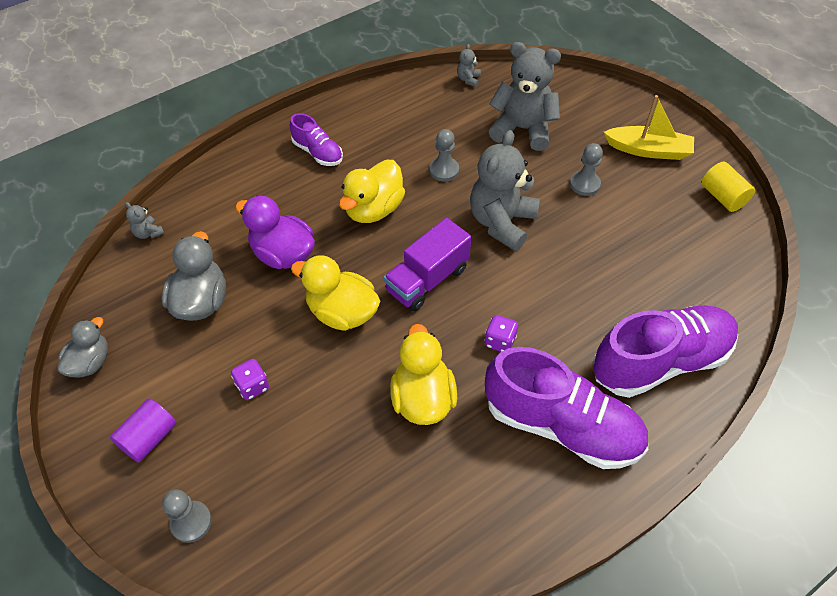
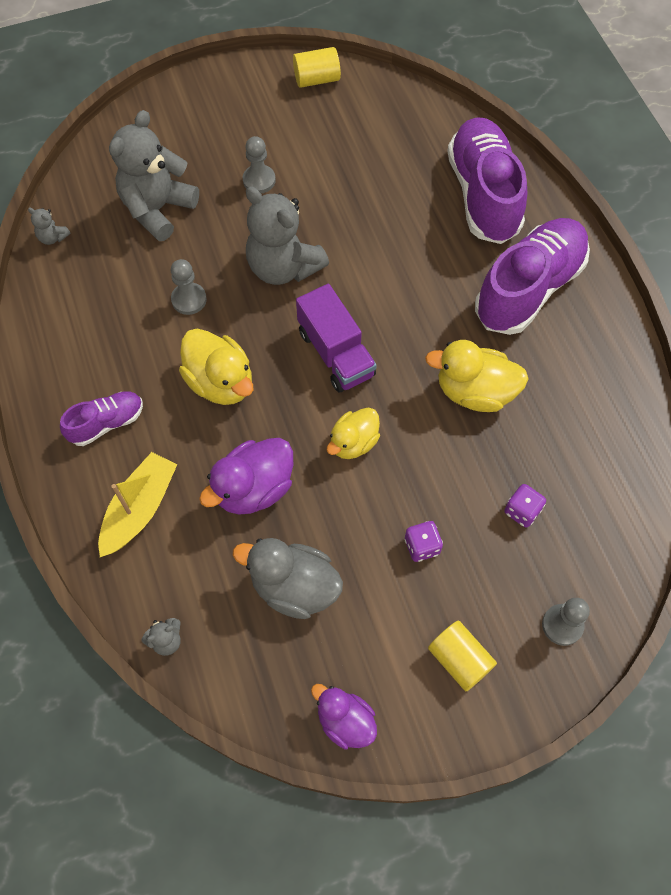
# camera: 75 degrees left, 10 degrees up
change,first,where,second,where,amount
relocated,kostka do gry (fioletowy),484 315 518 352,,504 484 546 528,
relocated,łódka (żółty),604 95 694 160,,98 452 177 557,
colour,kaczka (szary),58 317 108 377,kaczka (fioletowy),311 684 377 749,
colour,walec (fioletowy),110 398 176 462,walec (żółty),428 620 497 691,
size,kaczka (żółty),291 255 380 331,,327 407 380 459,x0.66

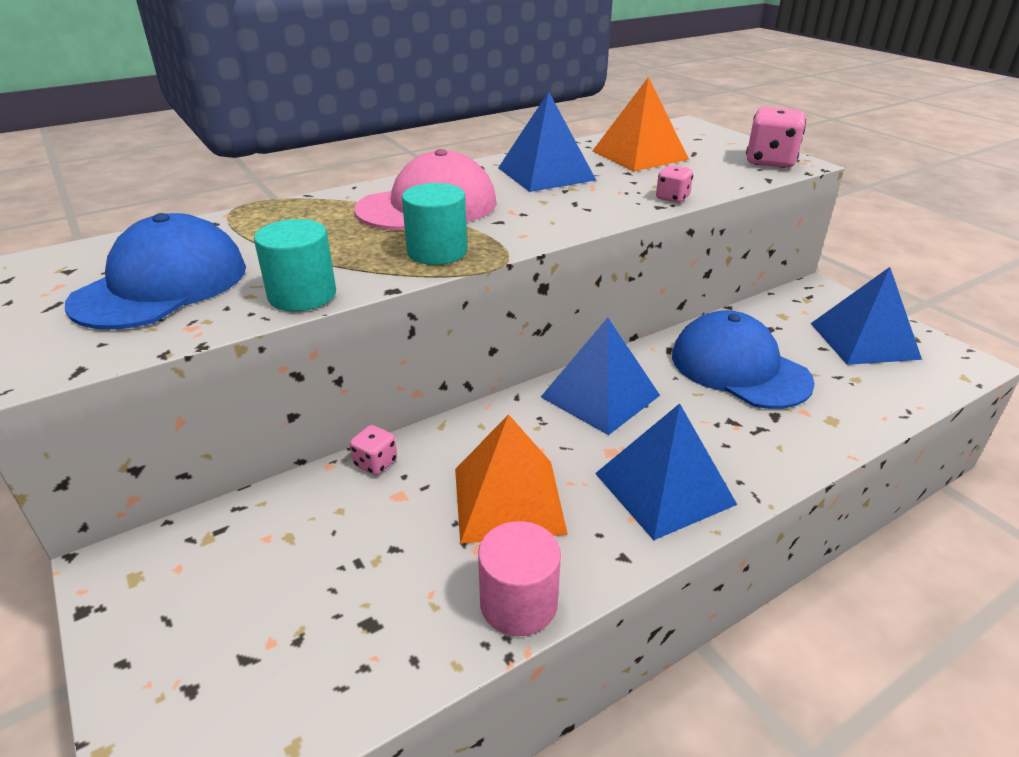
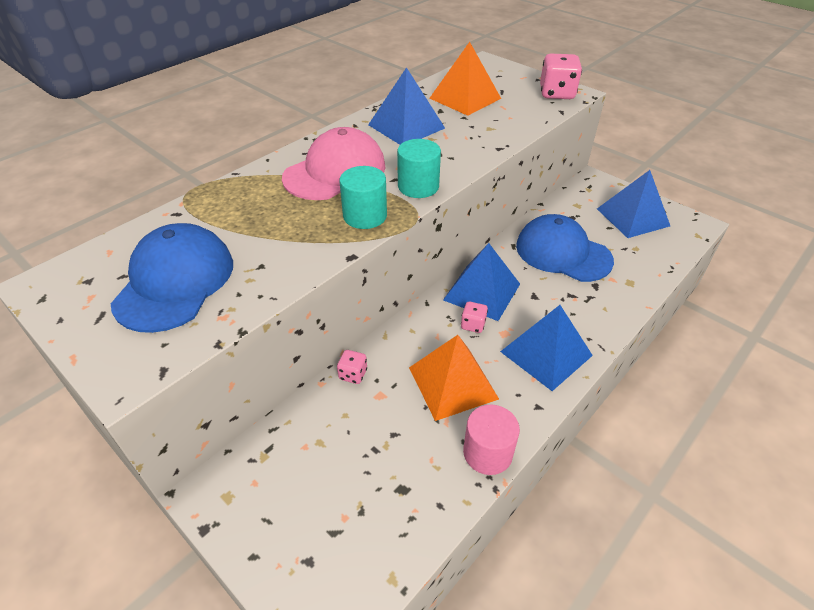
# camera: 15 degrees left, 10 degrees up
change,first,where,second,where,amount
relocated,walec (turkusowy),254 219 336 311,,397 139 441 198,
relocated,kostka do gry (różowy),656 165 693 203,,461 302 488 333,

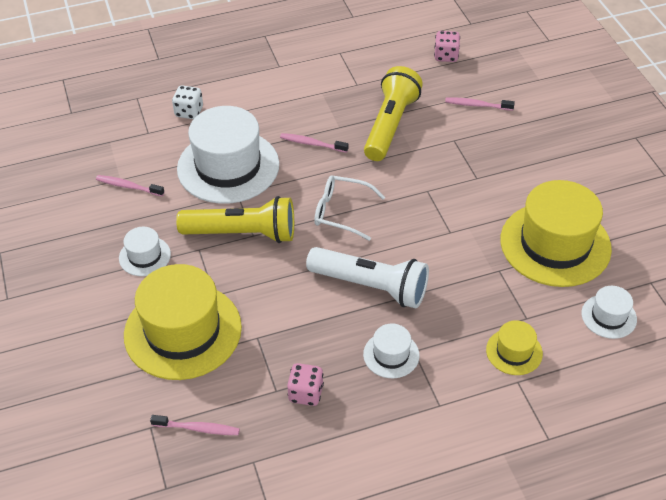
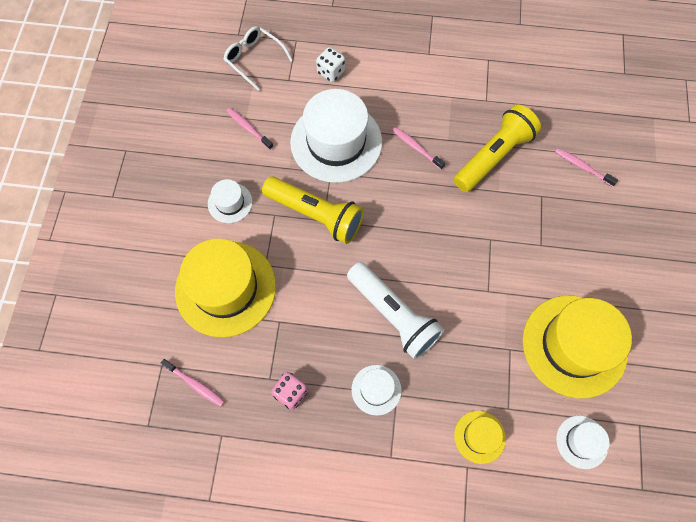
# camera: 25 degrees right, 20 degrees up
change,first,where,second,where,amount
missing,kostka do gry (różowy),434 31 460 62,,,
relocated,okulary (biały),314 175 385 241,,224 26 293 91,

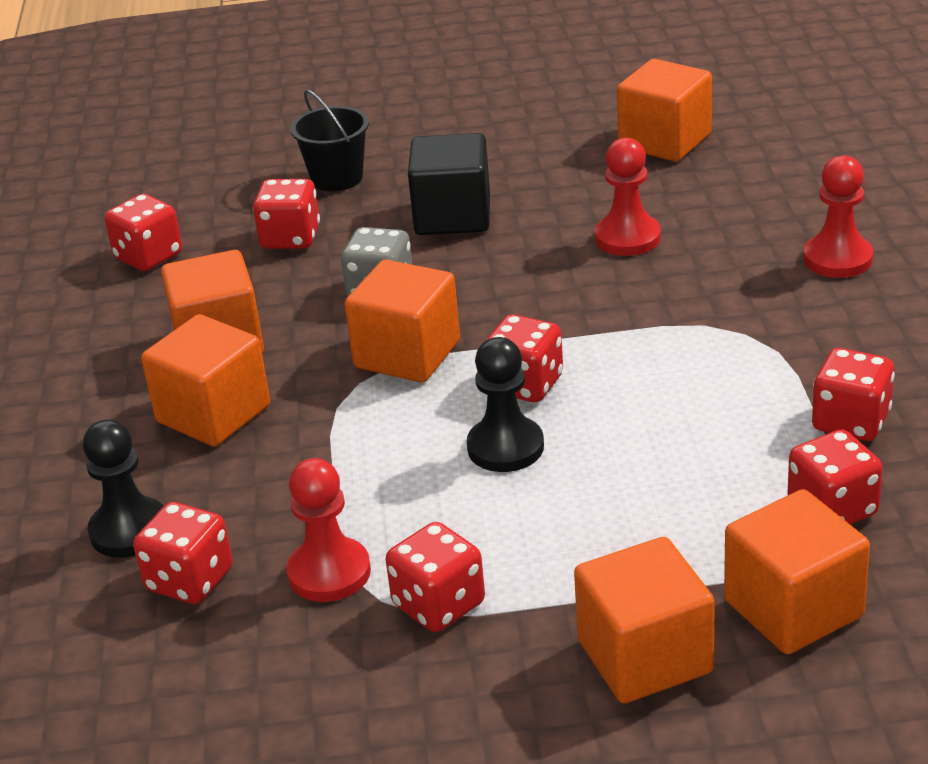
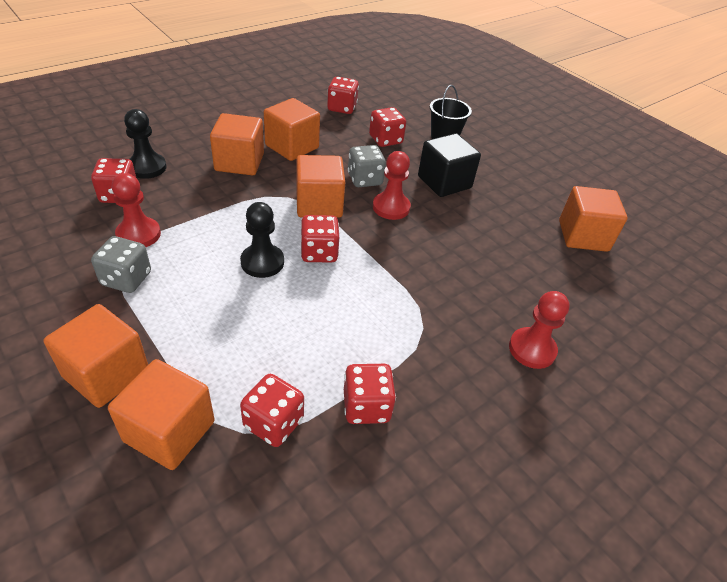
# camera: 50 degrees right, 10 degrees up
change,first,where,second,where,amount
relocated,pionek (czerwony),595 137 661 256,,373 151 411 220,
colour,kostka do gry (czerwony),386 522 485 632,kostka do gry (szary),91 236 151 293,

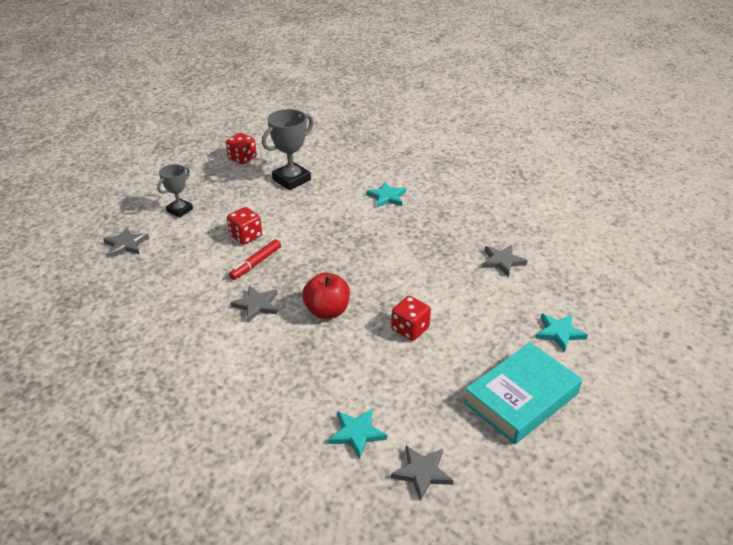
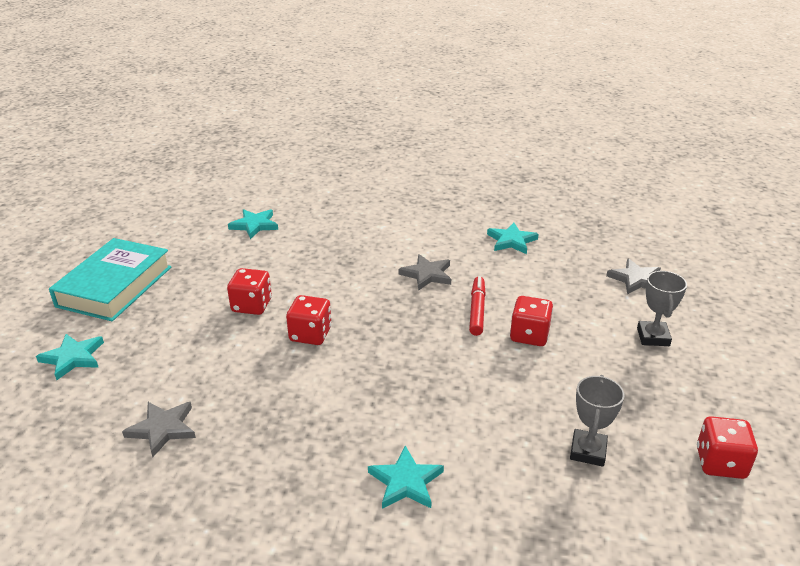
# camera: 150 degrees right, 5 degrees down
change,first,where,second,where,amount
missing,jabłko (czerwony),302 272 350 319,,,
missing,gwiazda (szary),391 445 453 501,,,
appeared,,,kostka do gry (czerwony),286 295 332 345,
appeared,,,gwiazda (turkusowy),487 223 539 254,
size,puchar (szary),262 109 313 190,,570 375 625 467,x0.63

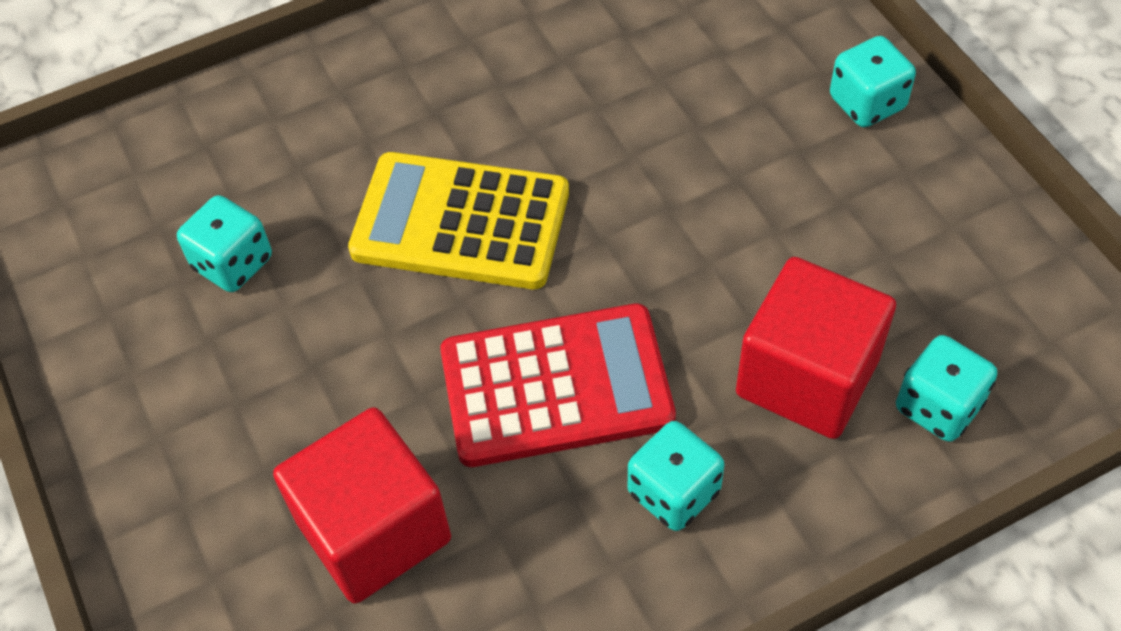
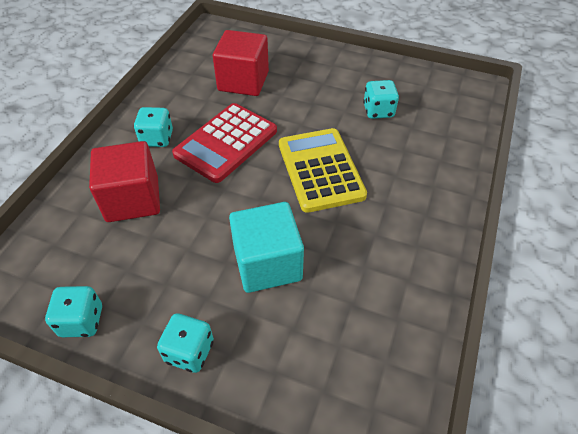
# camera: 135 degrees right, 5 degrees down
change,first,where,second,where,amount
appeared,,,sześcian (turkusowy),229 202 304 293,
relocated,kostka do gry (turkusowy),896 335 997 442,,45 286 102 337,
spun,kalkulator (żółty),348 152 569 289,,279 128 367 213,75 degrees counterclockwise

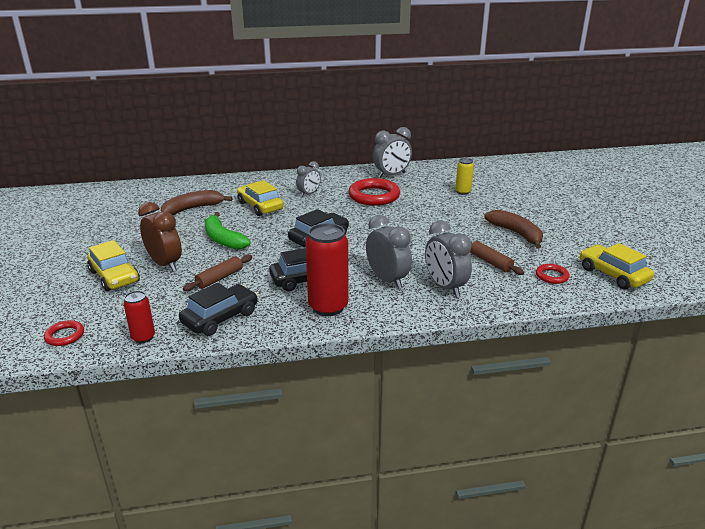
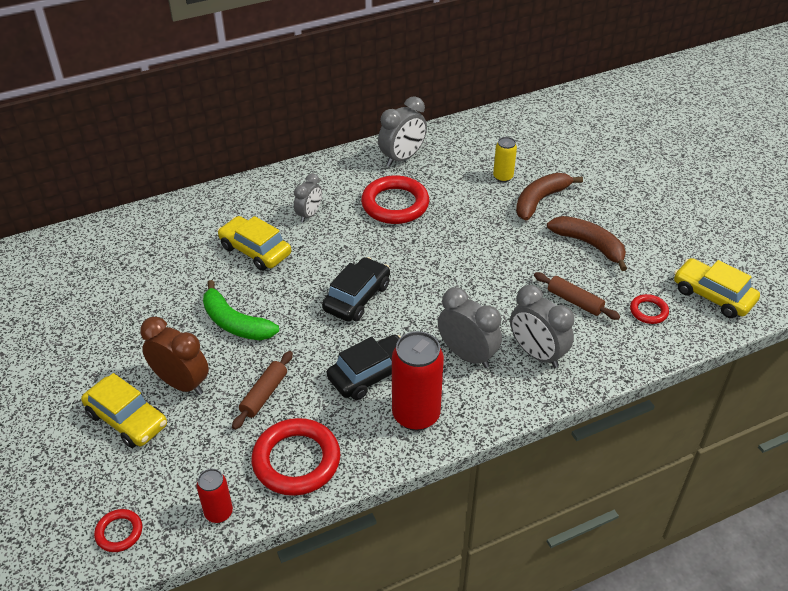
# camera: 15 degrees left, 15 degrees up
change,first,where,second,where,amount
relocated,banan (brązowy),161 190 232 215,,516 173 583 221,
exchanged,samochód (czarny),179 283 258 336,pierścień (czerwony),251 418 340 496,

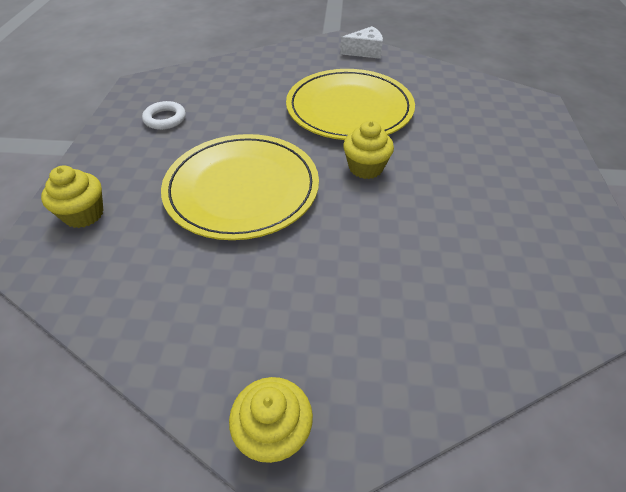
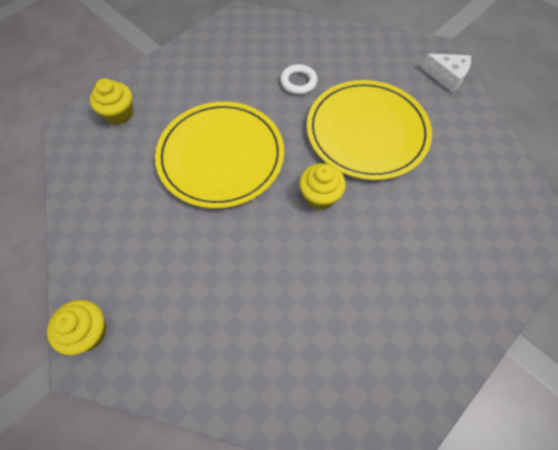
# camera: 40 degrees right, 15 degrees up
change,first,where,second,where,amount
relocated,pierścień (biały),142 101 186 130,,280 64 318 94,

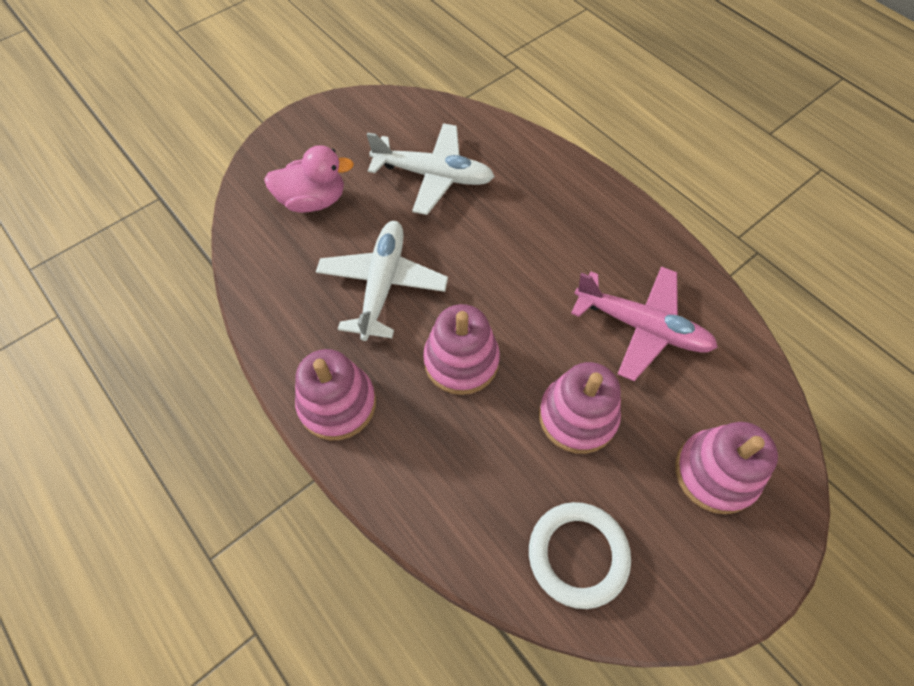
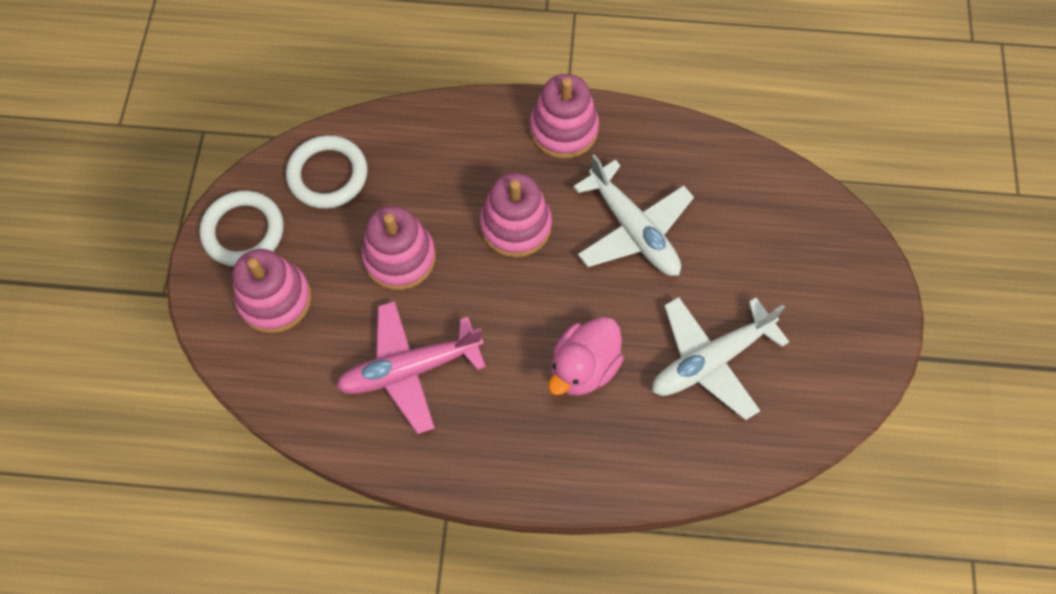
# camera: 135 degrees right, 5 degrees up
change,first,where,second,where,amount
appeared,,,pierścień (biały),199 191 284 267,
relocated,kaczka (różowy),264 145 354 213,,548 317 624 395,

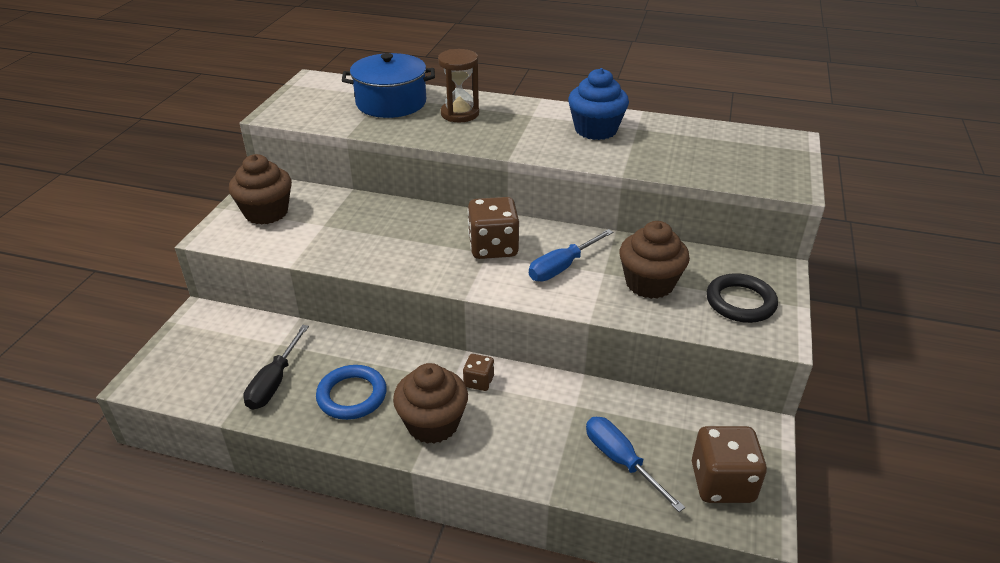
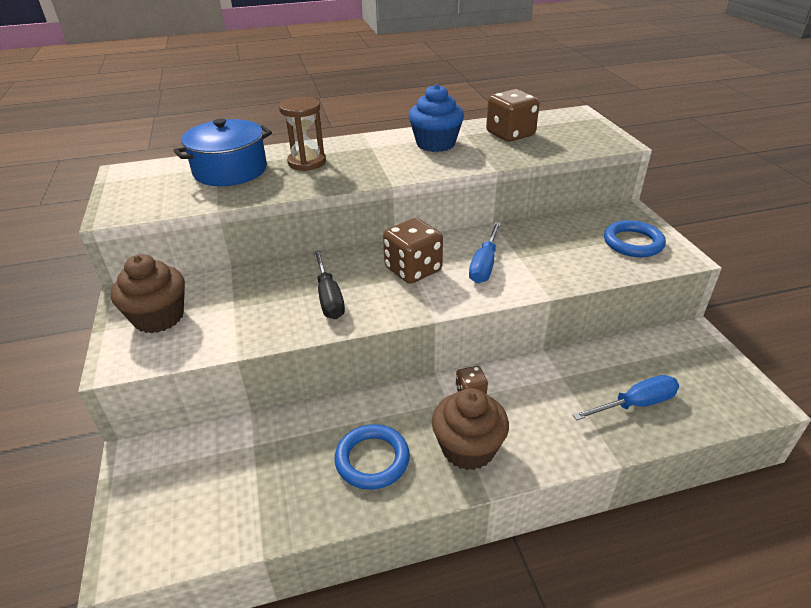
# camera: 30 degrees left, 0 degrees up
change,first,where,second,where,amount
missing,muffinka (brązowy),620 221 690 299,,,
relocated,śrubokręt (czarny),243 325 309 410,,314 250 345 319,
relocated,kostka do gry (brązowy),692 426 767 503,,486 89 540 142,
colour,pierścień (czarny),707 273 778 323,pierścień (niebieski),604 220 666 257,
spun,śrubokręt (niebieski),586 417 685 512,,573 375 679 420,135 degrees clockwise

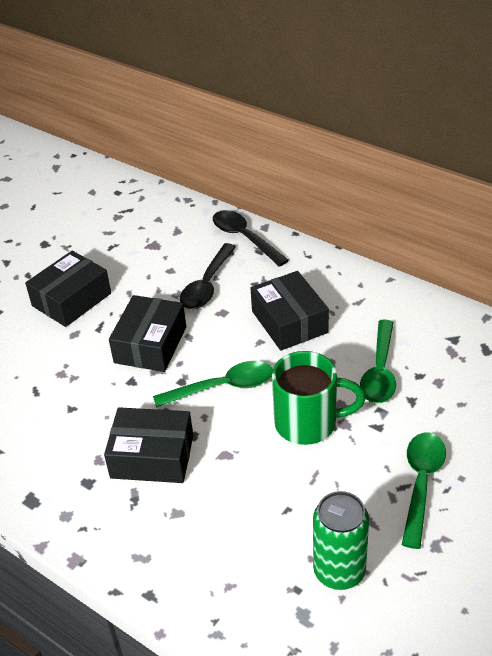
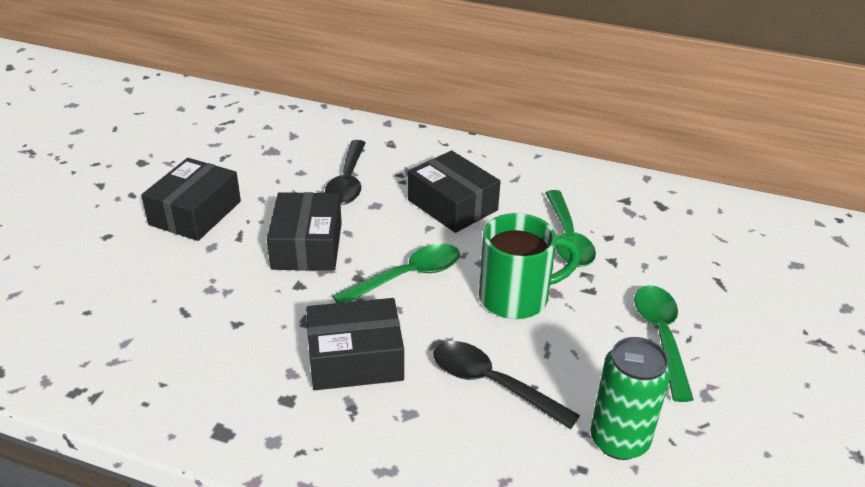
# camera: 20 degrees left, 5 degrees down
change,first,where,second,where,amount
relocated,łyżka (czarny),213 210 289 267,,434 341 580 429,

